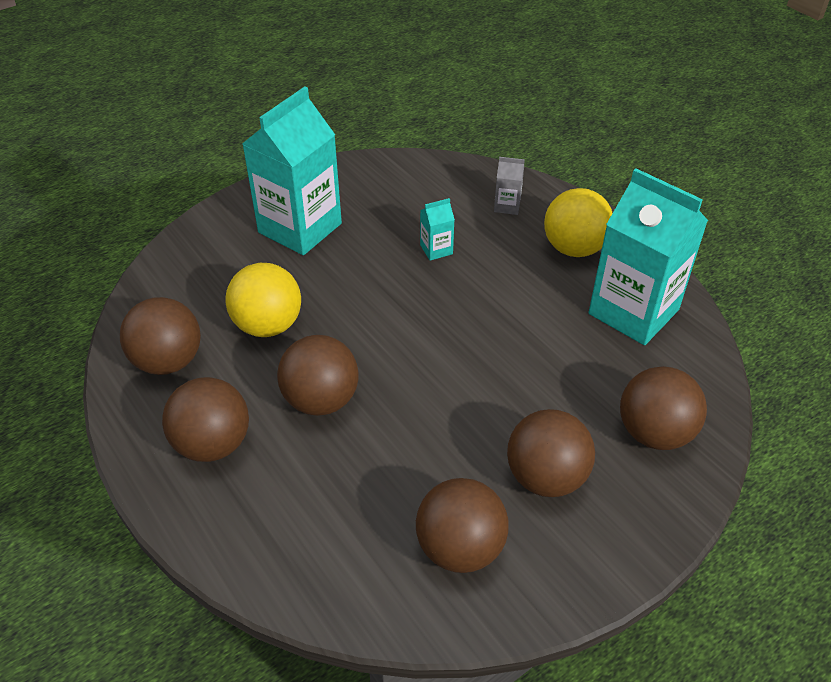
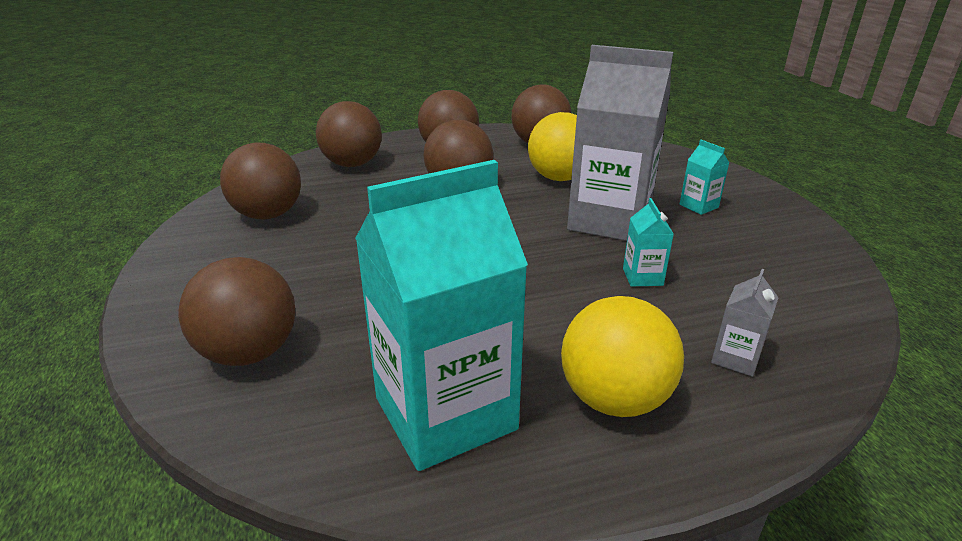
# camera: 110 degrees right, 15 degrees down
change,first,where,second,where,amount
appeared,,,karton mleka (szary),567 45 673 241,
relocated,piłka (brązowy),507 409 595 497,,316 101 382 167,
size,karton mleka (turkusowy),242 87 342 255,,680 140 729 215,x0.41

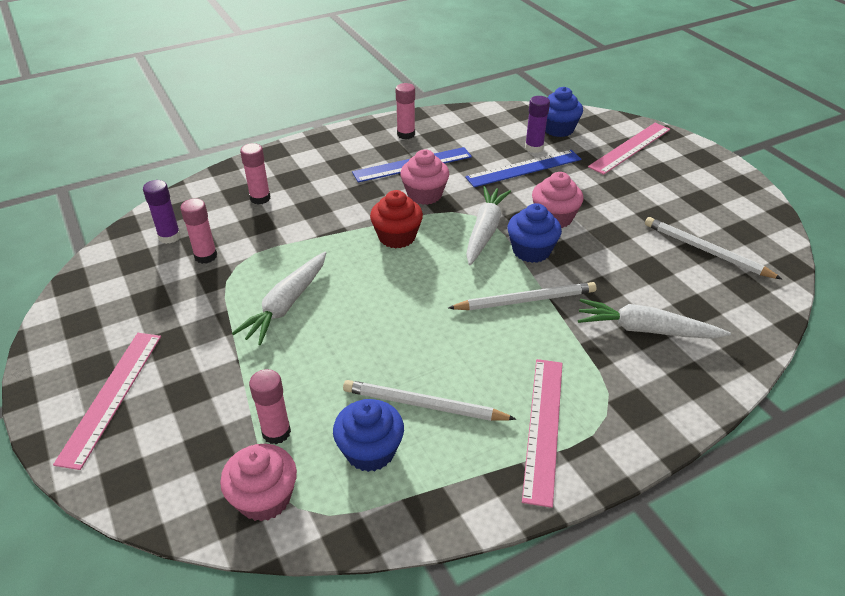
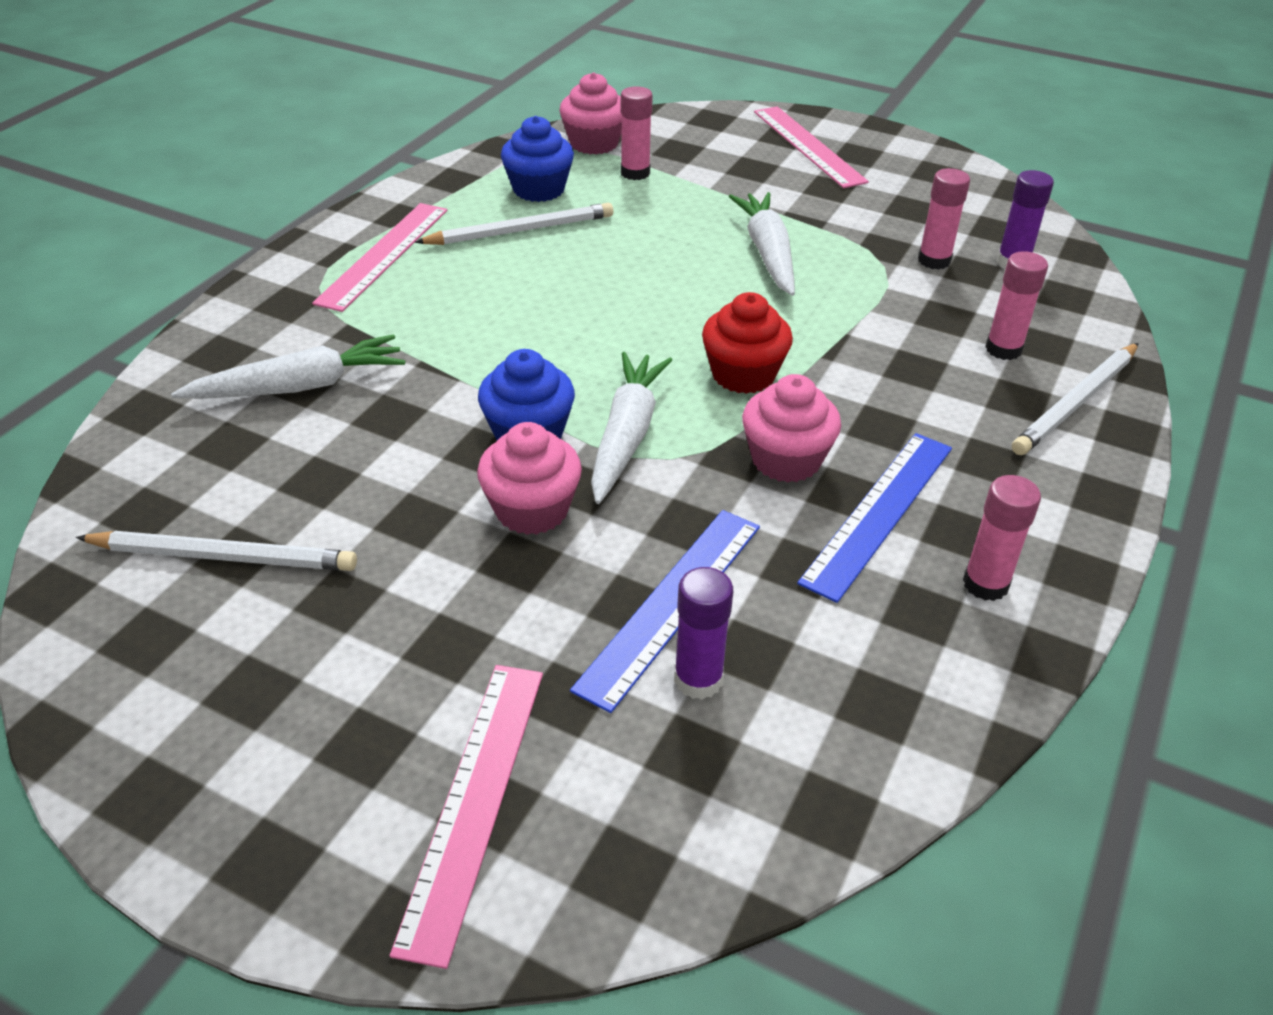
# camera: 145 degrees right, 0 degrees up
change,first,where,second,where,amount
missing,muffinka (niebieski),545 87 583 137,,,
relocated,ołówek (biały),448 282 596 310,,1012 343 1139 455,
spun,marchewka (biały),466 186 511 265,,591 352 672 504,150 degrees counterclockwise
spun,linijka (różowy),522 359 563 508,,312 203 448 312,45 degrees clockwise

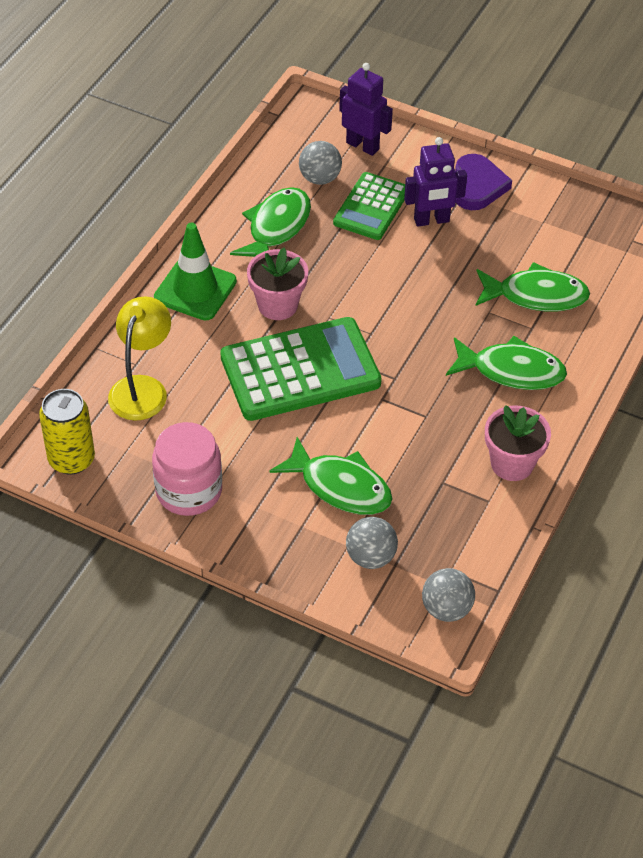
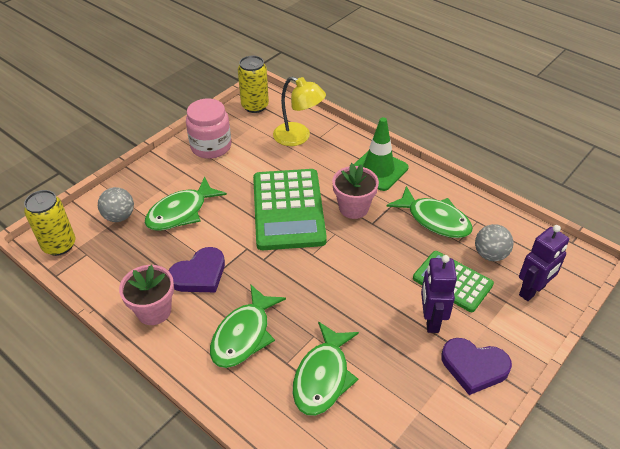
# camera: 105 degrees right, 5 degrees down
change,first,where,second,where,amount
appeared,,,serce (fioletowy),169 247 225 292,
exchanged,piłka (szary),422 568 475 622,puszka (żółty),24 190 75 256,

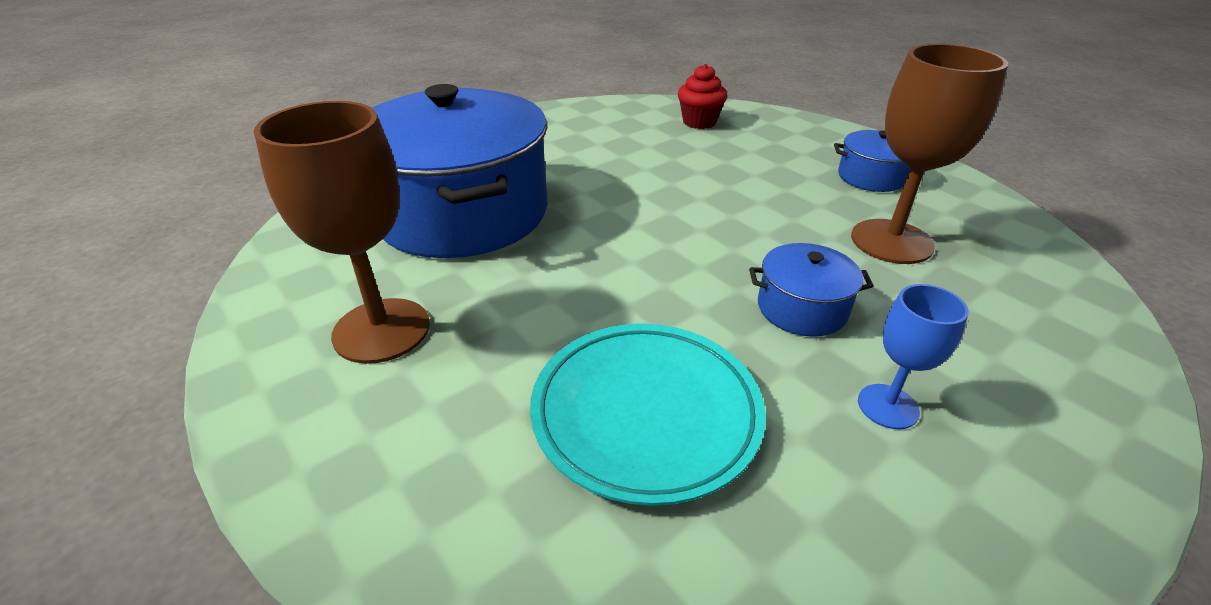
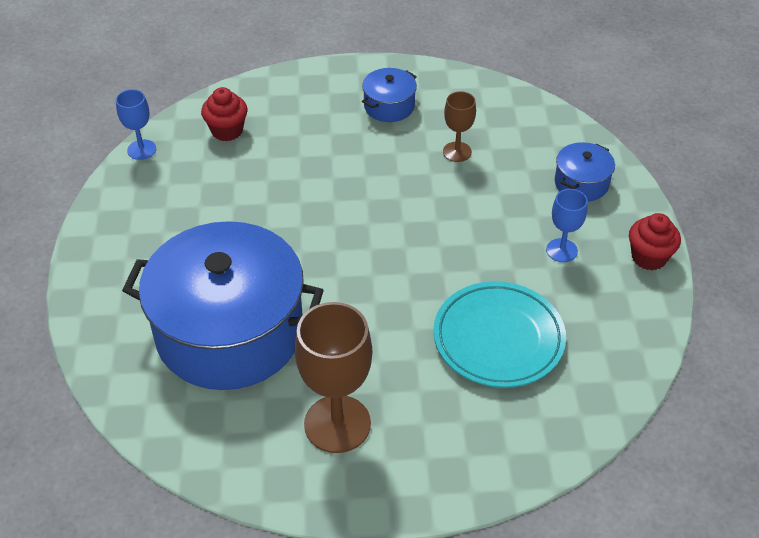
# camera: 55 degrees left, 10 degrees up
change,first,where,second,where,amount
appeared,,,kielich (niebieski),116 89 156 160,
appeared,,,muffinka (czerwony),629 213 681 270,
relocated,garnek (niebieski),749 243 874 337,,555 142 615 202,
size,kielich (brązowy),851 44 1008 264,,443 91 476 162,x0.54

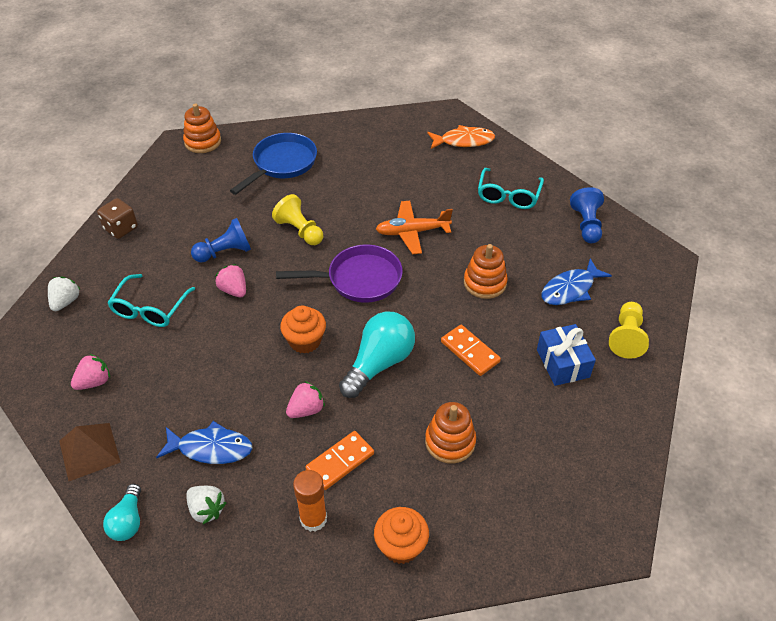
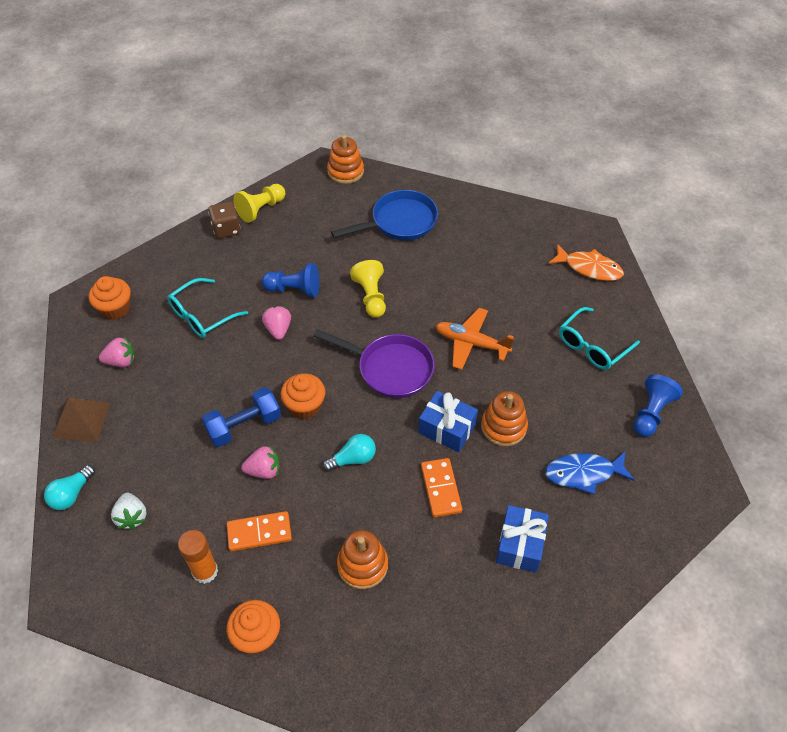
# camera: 30 degrees right, 5 degrees up
change,first,where,second,where,amount
missing,truskawka (biały),48 276 81 311,,,
missing,ryba (niebieski),156 421 253 464,,,
appeared,,,muffinka (pomarańczowy),88 276 131 320,
appeared,,,hantel (niebieski),202 387 281 447,
appeared,,,prezent (niebieski),418 391 478 452,
relocated,pionek (żółty),609 302 649 359,,233 184 285 223,
size,żarówka (turkusowy),339 312 415 398,,322 434 376 472,x0.57

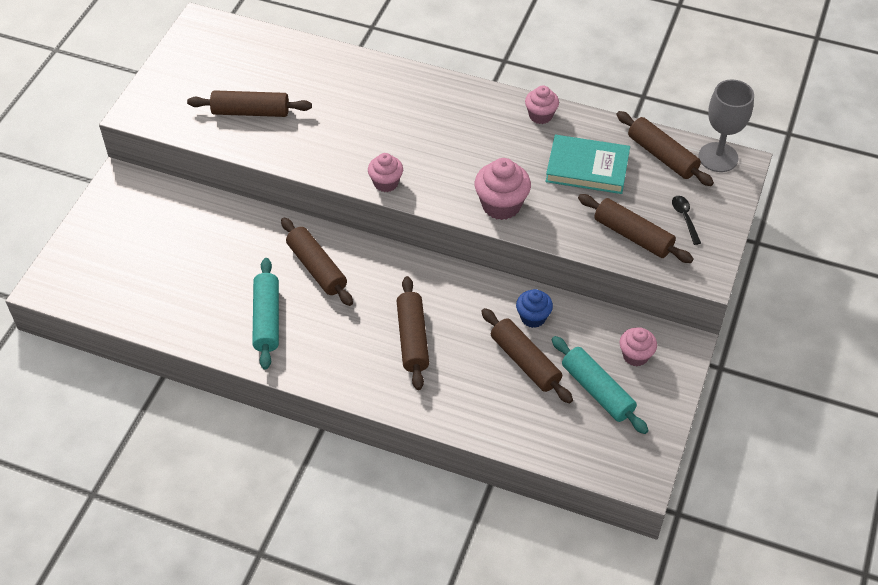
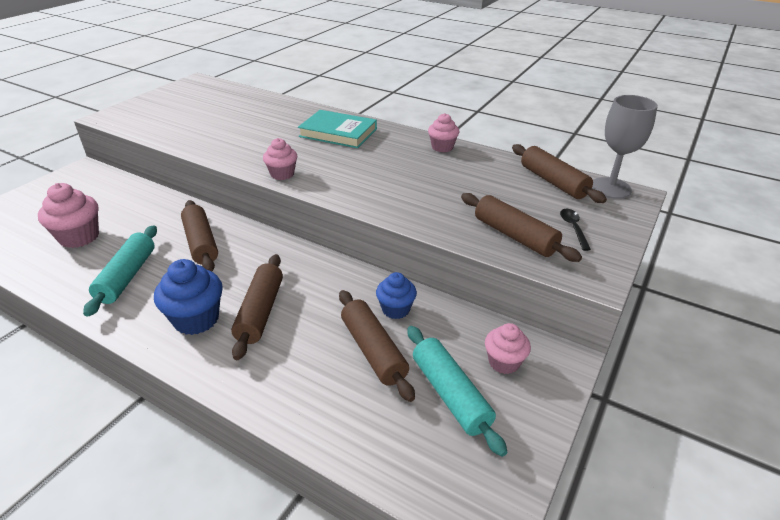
# camera: 10 degrees right, 15 degrees down
change,first,where,second,where,amount
missing,wałek do ciasta (brązowy),187 90 312 117,,,
appeared,,,muffinka (niebieski),154 259 223 335,
relocated,muffinka (różowy),475 158 531 220,,38 183 99 248,
relocated,książka (turkusowy),545 135 630 194,,298 110 377 148,

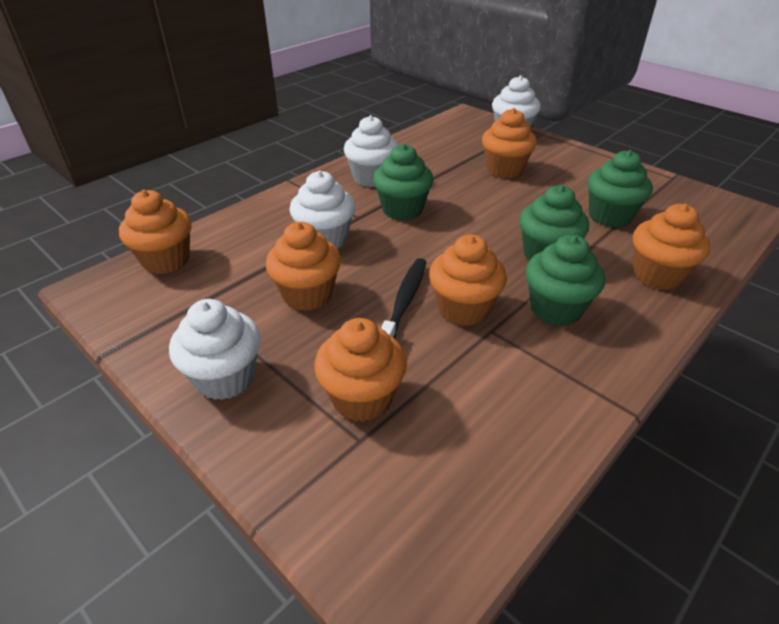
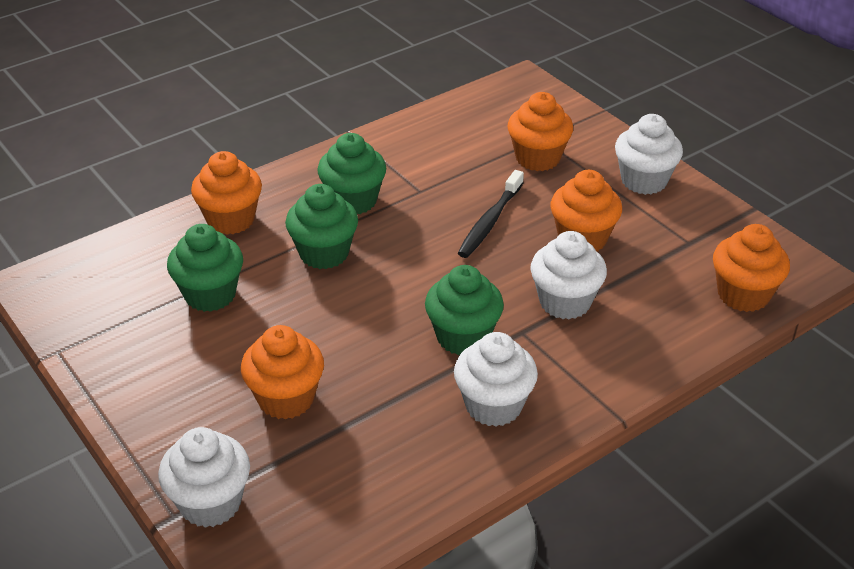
# camera: 170 degrees left, 0 degrees up
change,first,where,second,where,amount
missing,muffinka (pomarańczowy),429 235 507 326,,,

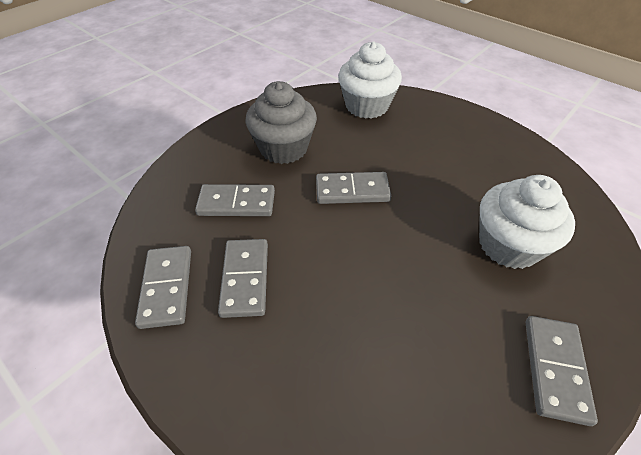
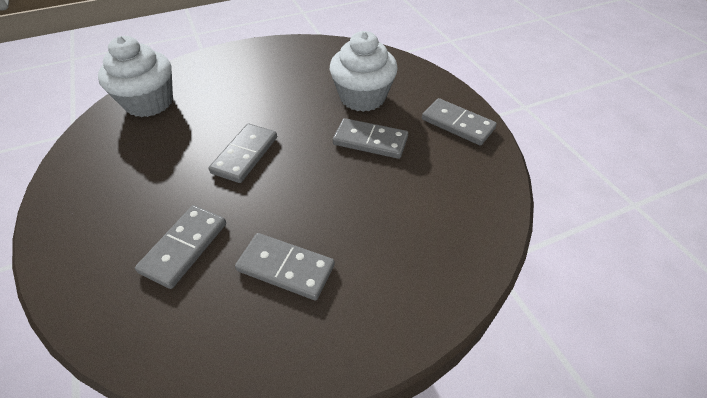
# camera: 65 degrees left, 0 degrees up
change,first,where,second,where,amount
missing,muffinka (szary),245 81 317 164,,,
relocated,kostka domina (szary),135 246 191 329,,333 118 408 159,

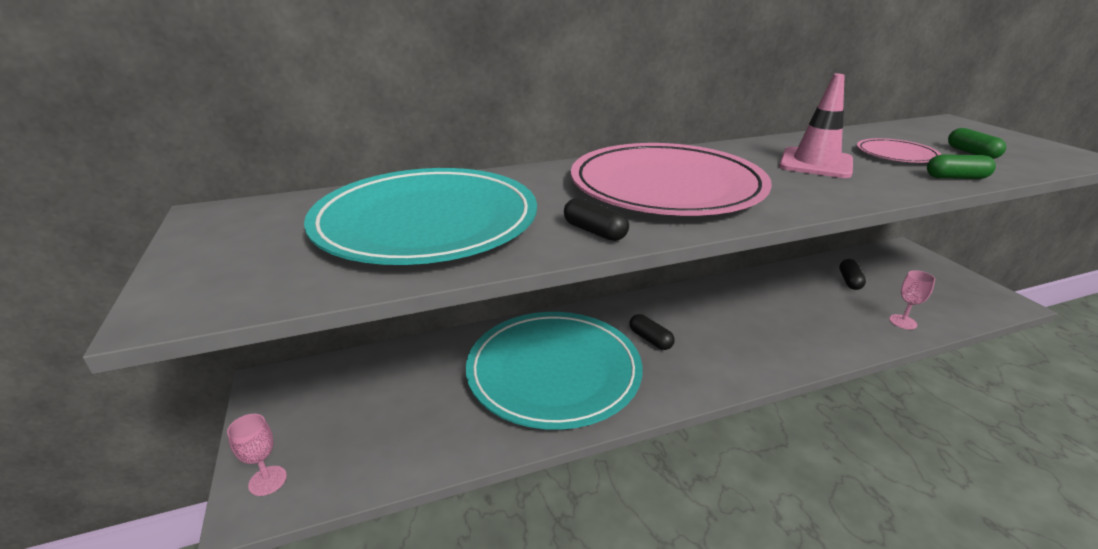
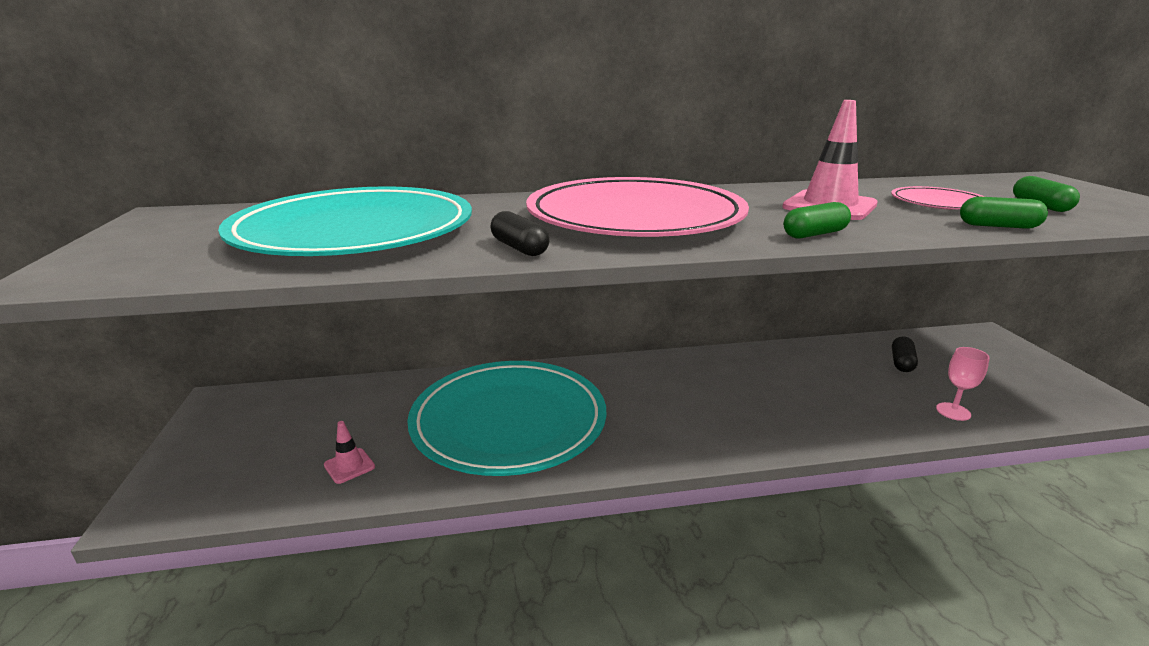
# camera: 10 degrees right, 5 degrees down
change,first,where,second,where,amount
missing,kielich (różowy),227 414 287 496,,,
missing,kapsułka (czarny),630 314 675 350,,,
appeared,,,pachołek (różowy),324 421 375 484,
appeared,,,kapsułka (zielony),784 202 851 239,

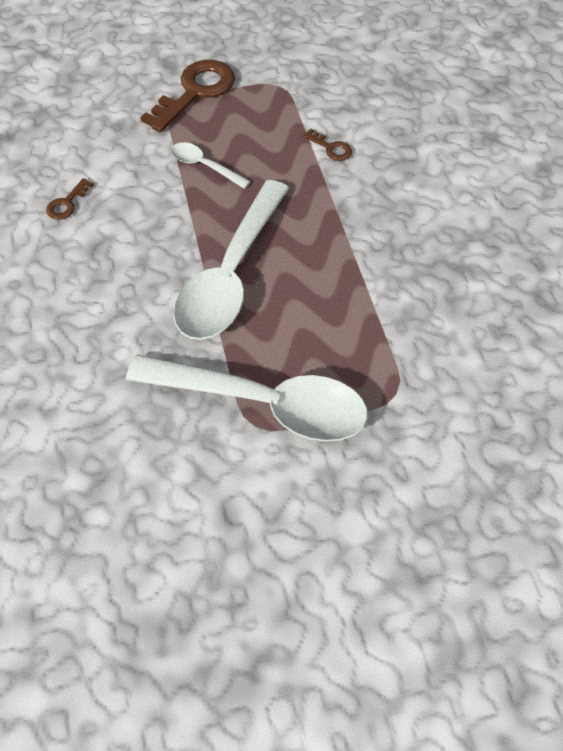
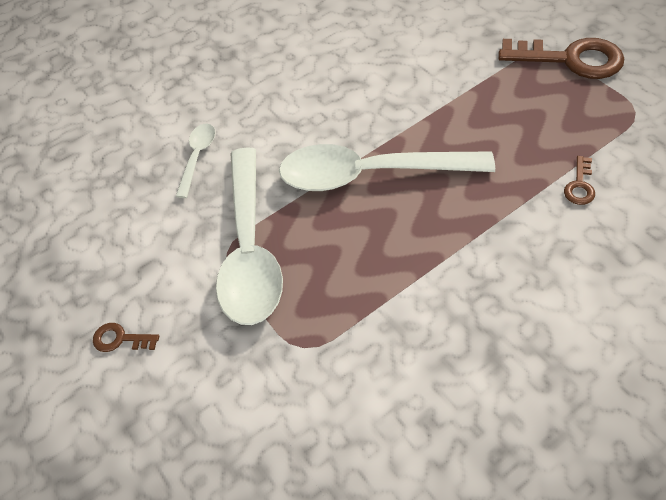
# camera: 75 degrees right, 5 degrees down
change,first,where,second,where,amount
relocated,klucz (brązowy),46 178 93 220,,93 323 159 352,
relocated,łyżka (biały),171 142 251 189,,176 124 215 198,

